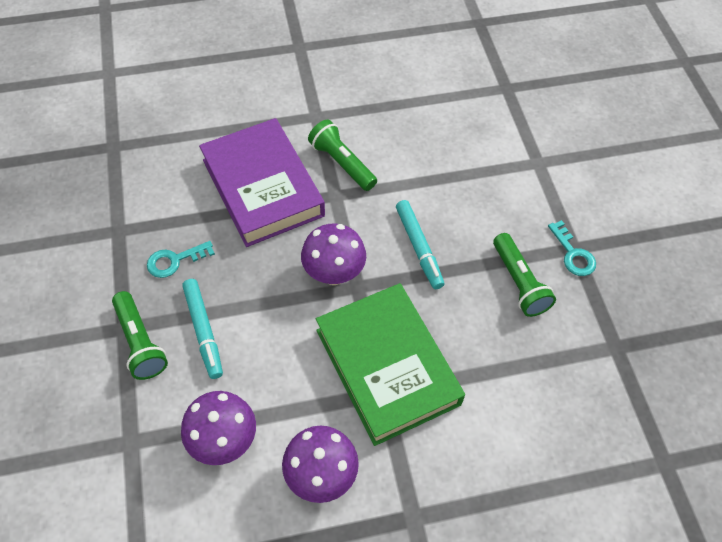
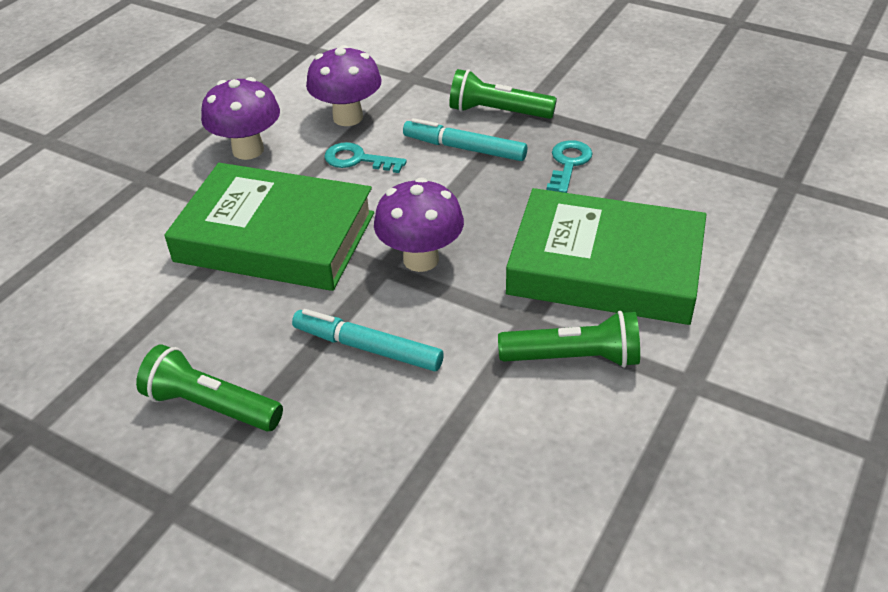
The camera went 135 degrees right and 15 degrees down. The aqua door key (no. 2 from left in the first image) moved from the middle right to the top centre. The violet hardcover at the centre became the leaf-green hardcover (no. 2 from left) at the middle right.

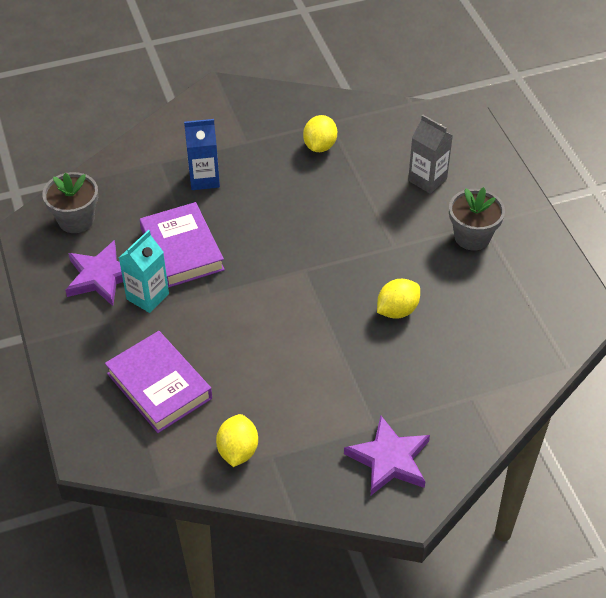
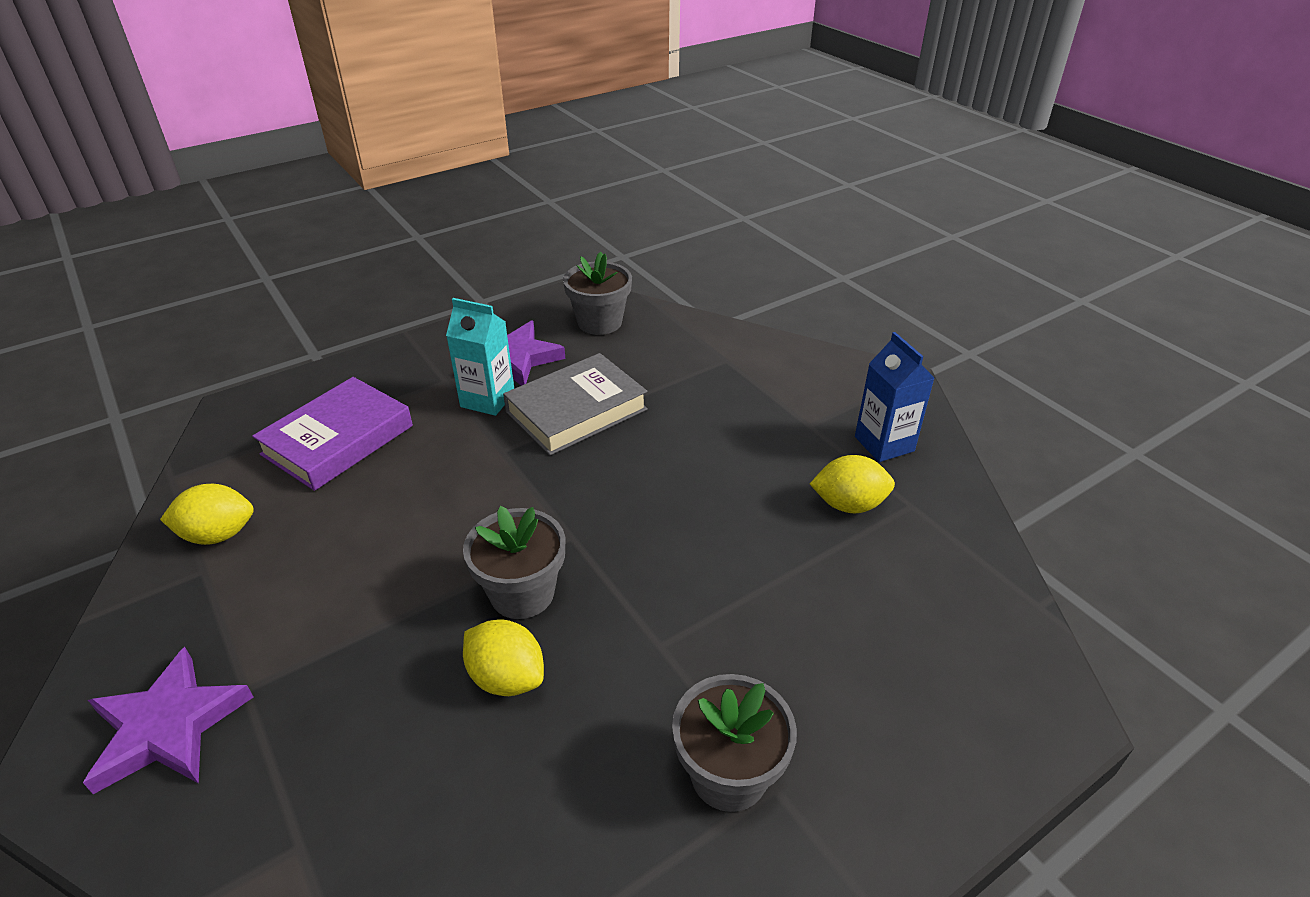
The camera went 75 degrees right and 10 degrees down. The grey plant pot (no. 1 from left) at the centre appeared. The violet hardcover (no. 2 from left) at the middle left became the grey hardcover at the centre. The cobalt juice carton moved from the top centre to the middle right. The grey juice carton at the top right disappeared.

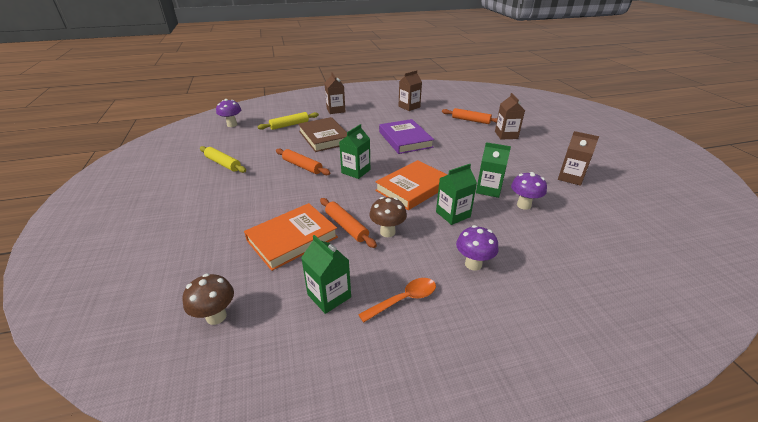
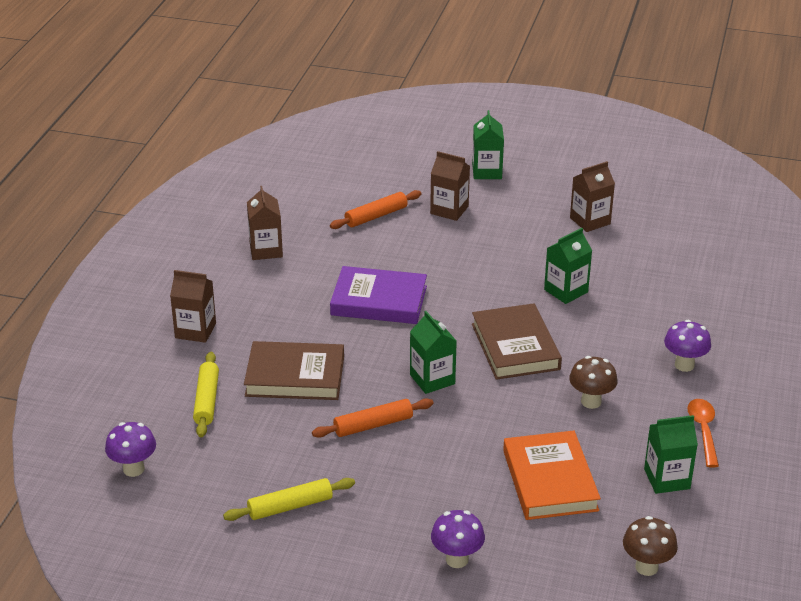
The camera went 60 degrees left and 0 degrees up. The violet mushroom (no. 3 from left in the first image) moved from the middle right to the bottom centre. The leaf-green juice carton (no. 3 from left in the first image) moved from the centre to the top centre. The bright orange hardcover (no. 2 from left) at the centre became the brown hardcover (no. 2 from left) at the centre. The bright orange dough roller (no. 2 from left) at the centre disappeared.

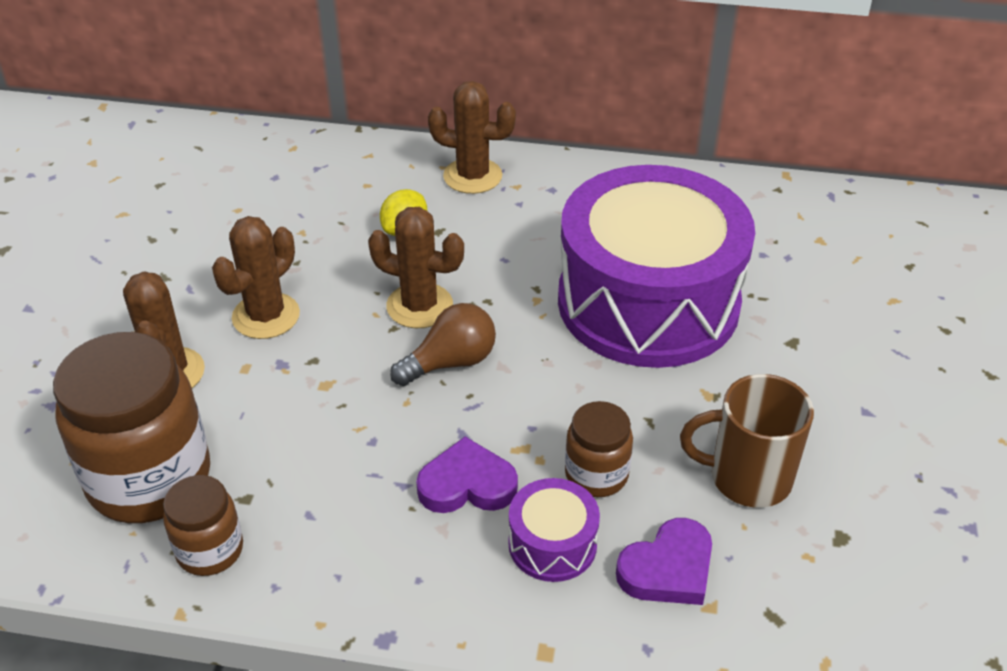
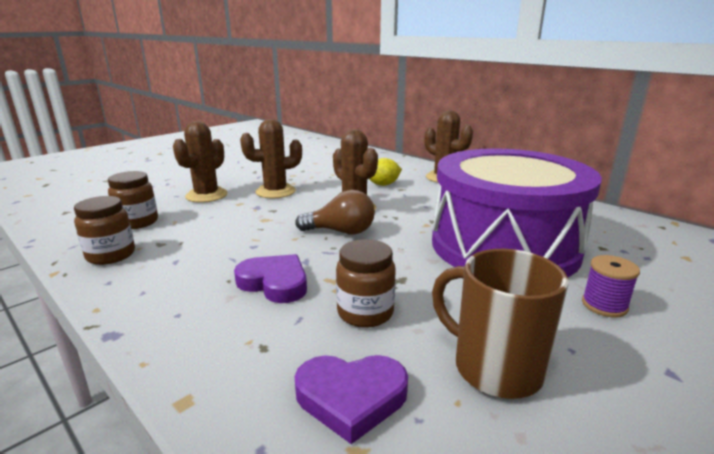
The camera went 35 degrees right and 20 degrees down. The brown jam jar (no. 1 from left in the first image) at the middle left changed to 0.52 times the size. The violet bobbin at the middle right appeared. The violet toy drum (no. 1 from left) at the bottom centre disappeared.

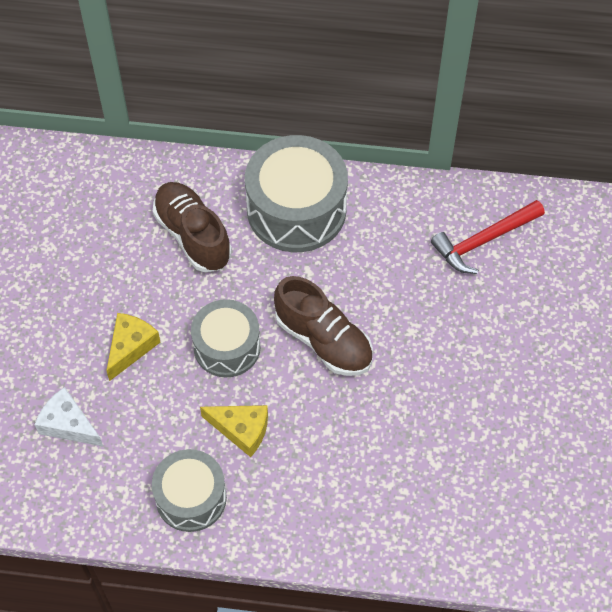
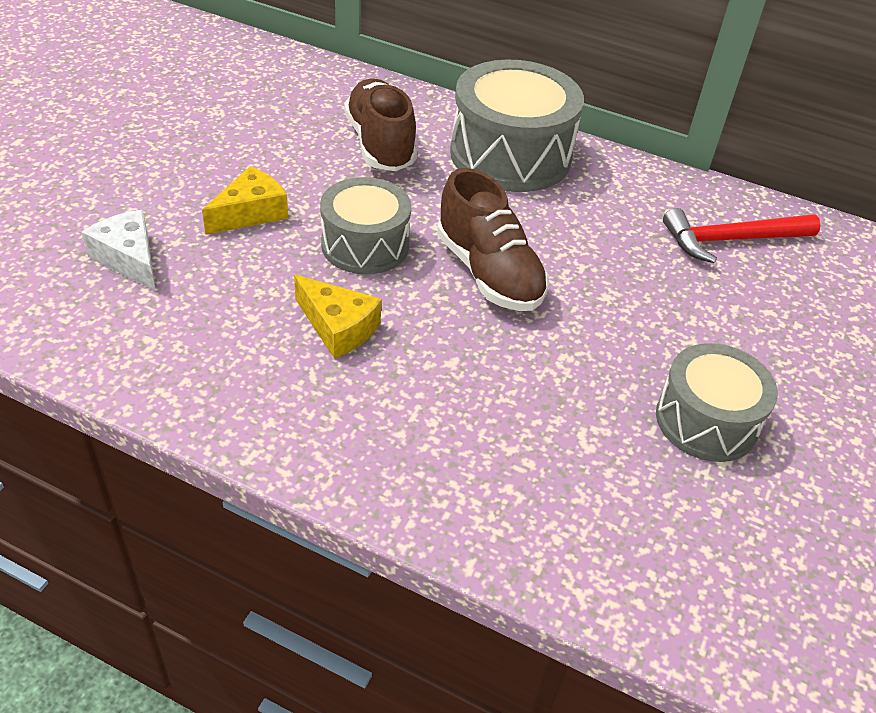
The camera went 15 degrees right and 15 degrees down. The grey toy drum (no. 1 from left in the first image) moved from the bottom left to the middle right.

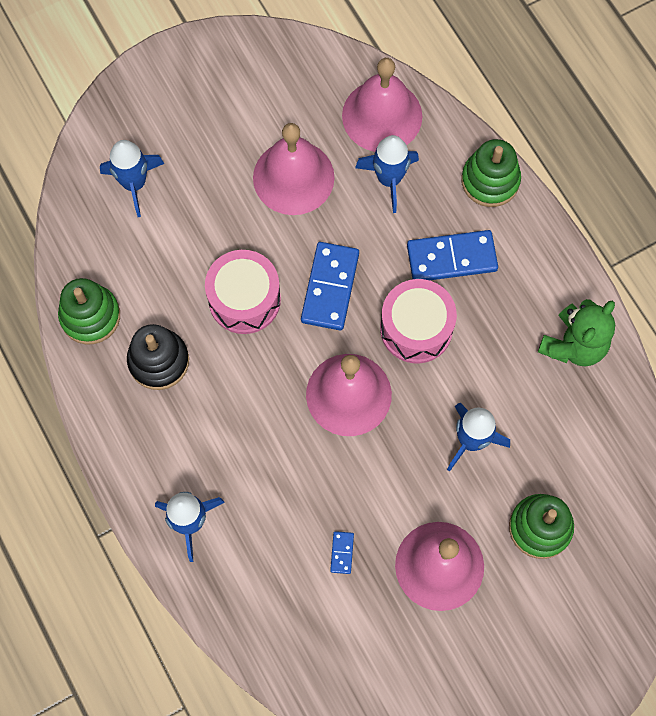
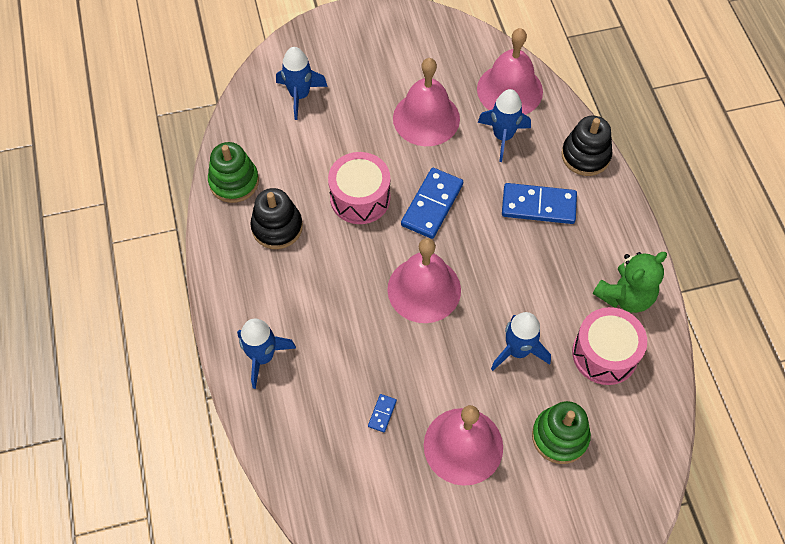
The camera went 15 degrees right and 10 degrees down. The leaf-green stacking rings (no. 2 from left) at the top right became the black stacking rings (no. 2 from left) at the top right. The pink toy drum (no. 2 from left) moved from the centre to the middle right.

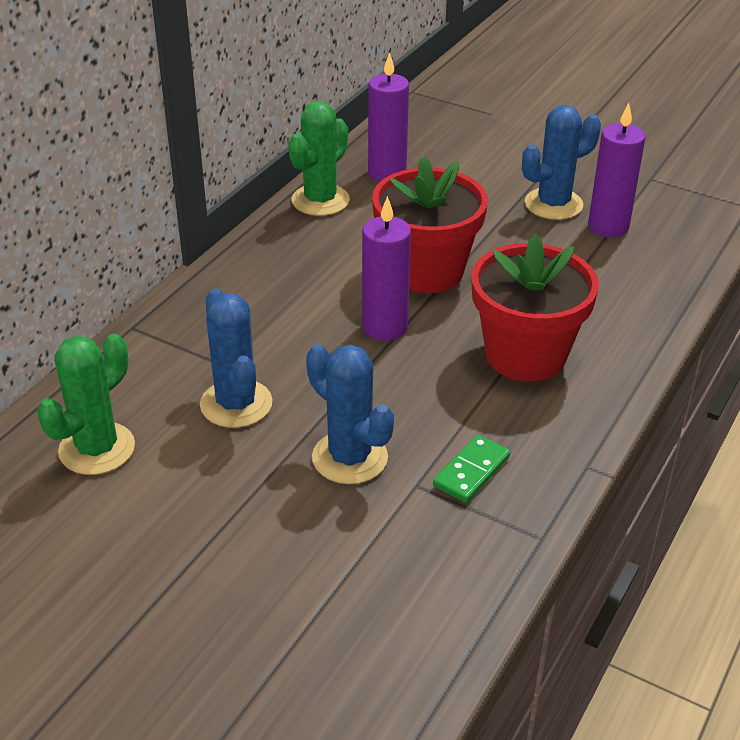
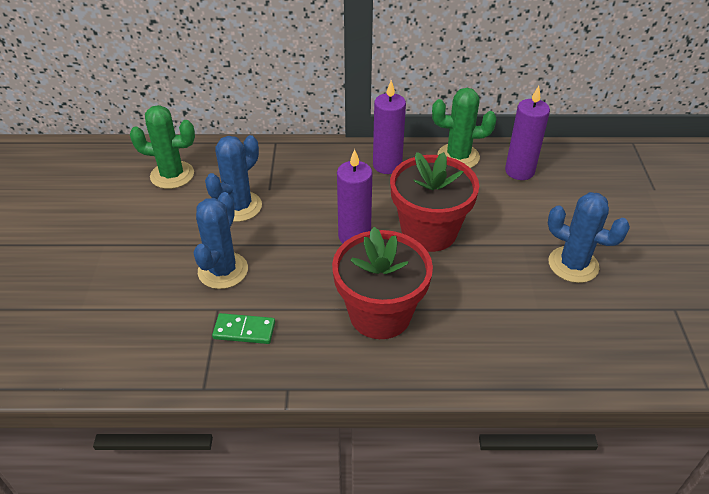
The camera went 60 degrees right and 5 degrees up. The violet candle (no. 3 from left in the first image) moved from the top right to the top centre.

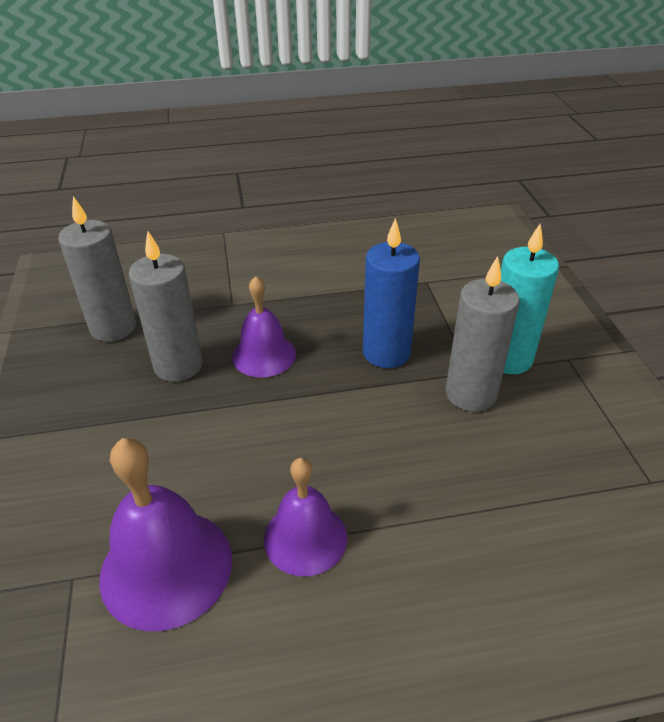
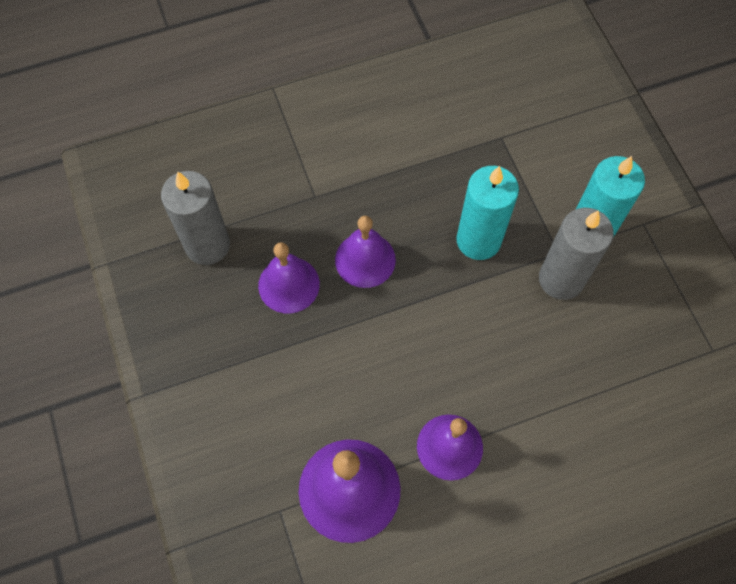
The camera went 10 degrees left and 25 degrees up. The grey candle (no. 2 from left) at the middle left was replaced by the violet hand bell (no. 1 from left) at the centre. The cobalt candle at the centre became the aqua candle (no. 1 from left) at the centre.

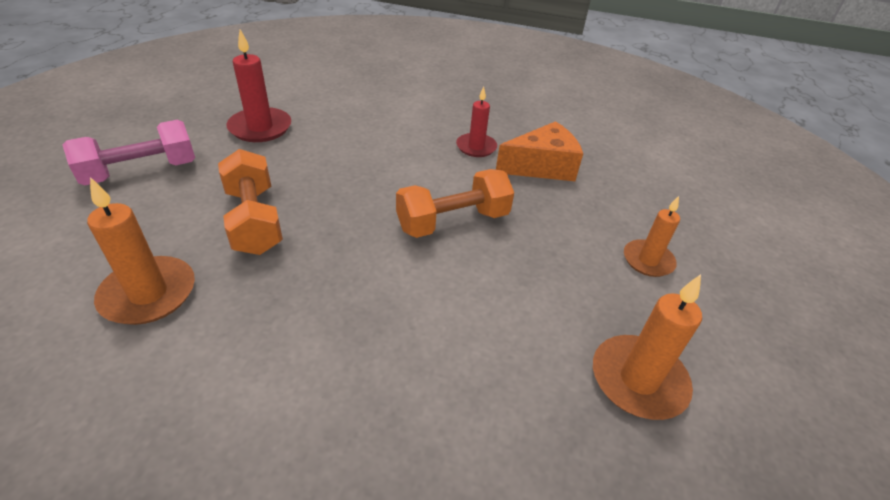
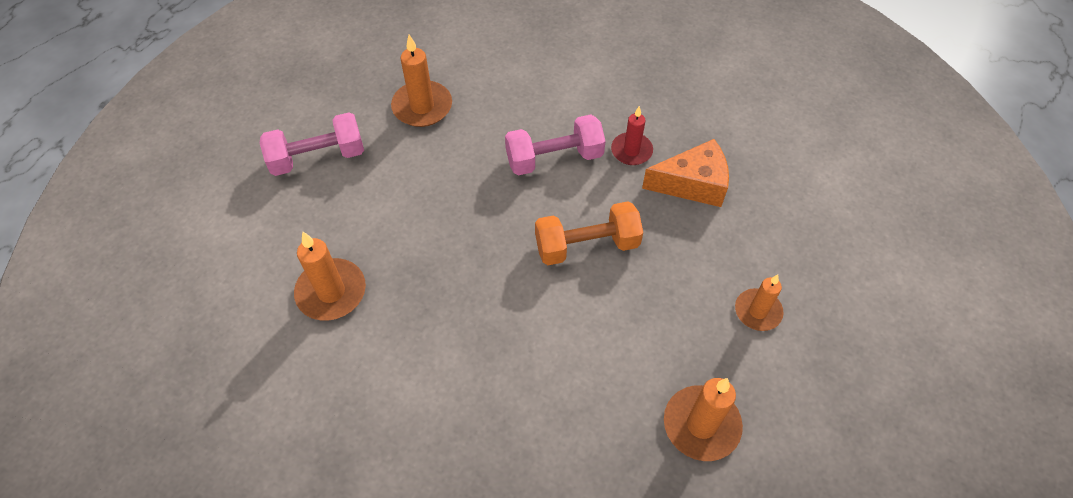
The camera went 15 degrees right and 15 degrees up. The red candle (no. 1 from left) at the top left became the bright orange candle (no. 2 from left) at the top centre. The pink dumbbell (no. 2 from left) at the top centre appeared. The bright orange dumbbell (no. 1 from left) at the middle left disappeared.

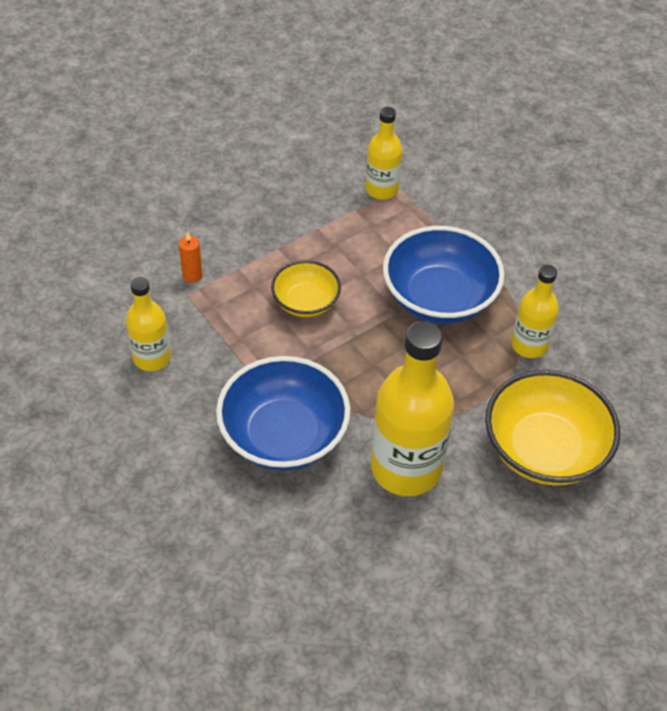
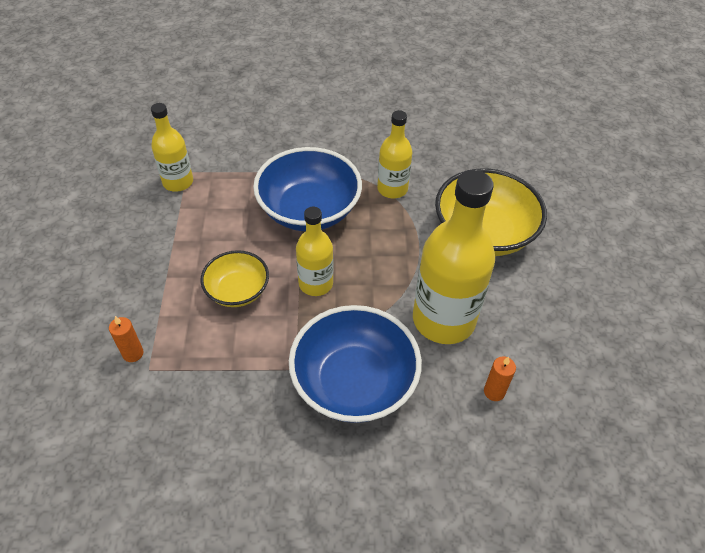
The camera went 55 degrees left and 0 degrees up. The yellow drink bottle (no. 1 from left in the first image) moved from the middle left to the centre. The bright orange candle (no. 2 from left) at the bottom right appeared.

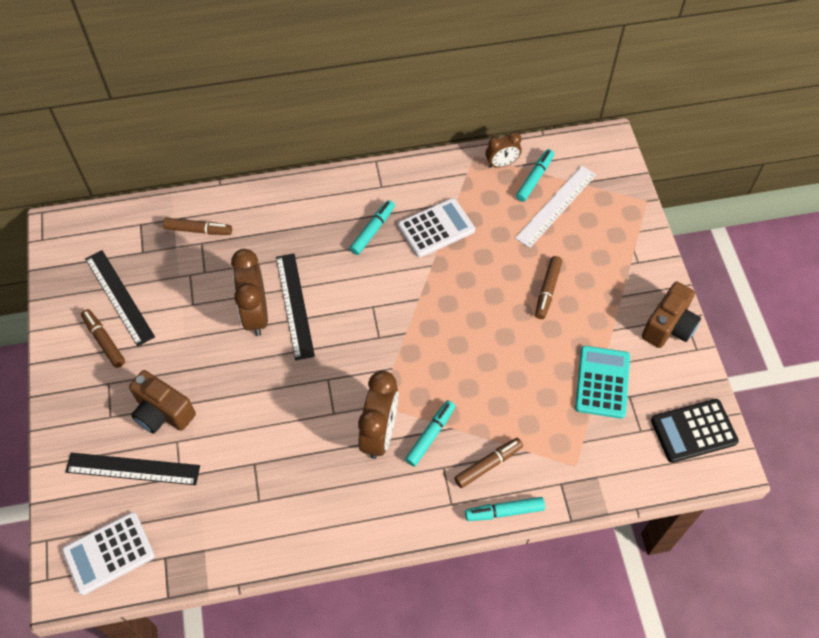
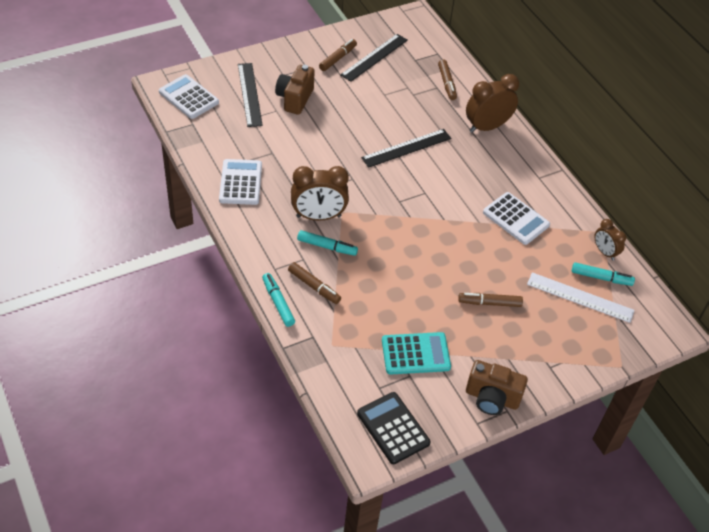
The camera went 70 degrees right and 10 degrees down. The white pocket calculator (no. 2 from left) at the centre appeared. The brown clock (no. 1 from left in the first image) moved from the middle left to the top right. The aqua marker pen (no. 1 from left) at the centre disappeared.

